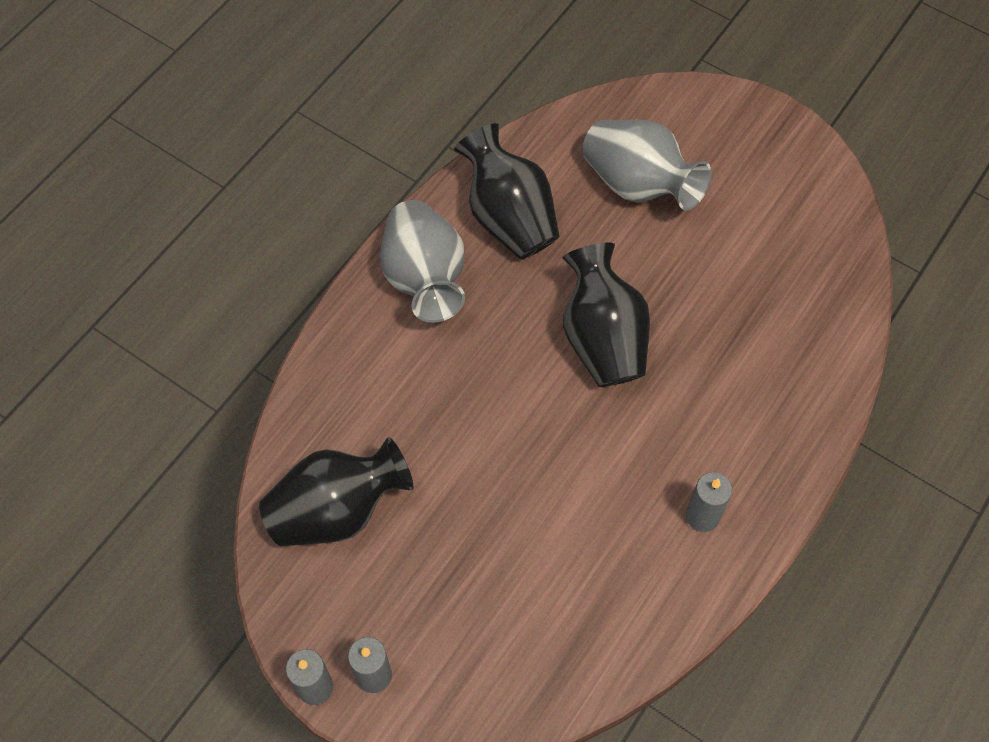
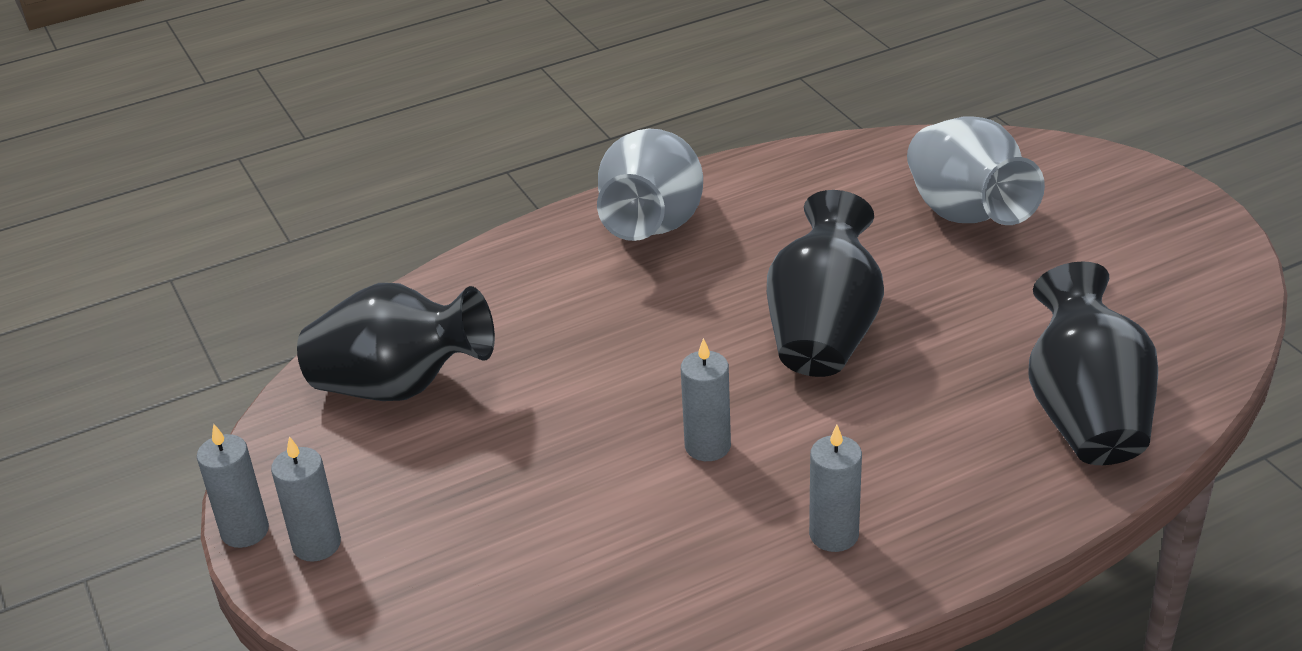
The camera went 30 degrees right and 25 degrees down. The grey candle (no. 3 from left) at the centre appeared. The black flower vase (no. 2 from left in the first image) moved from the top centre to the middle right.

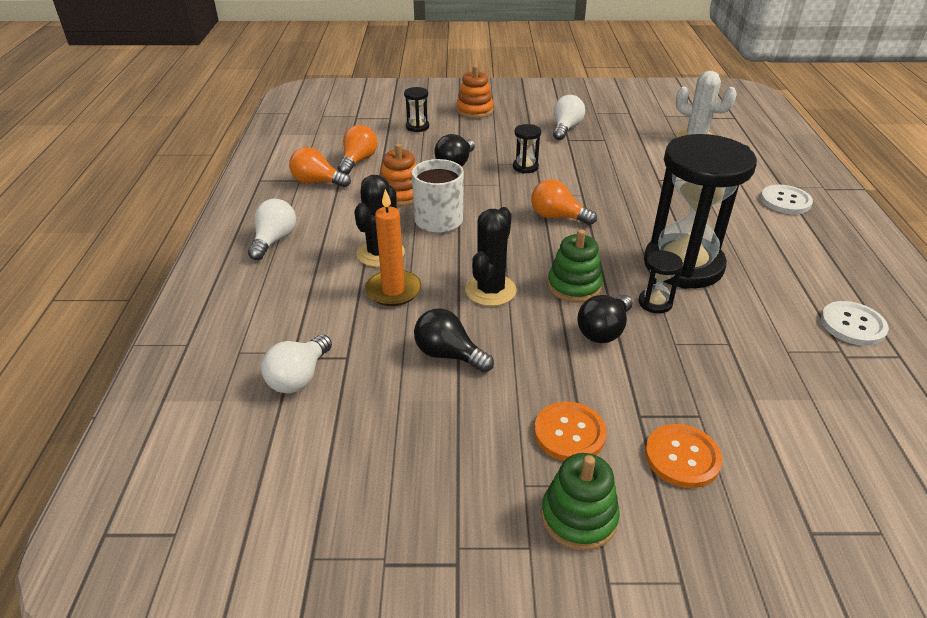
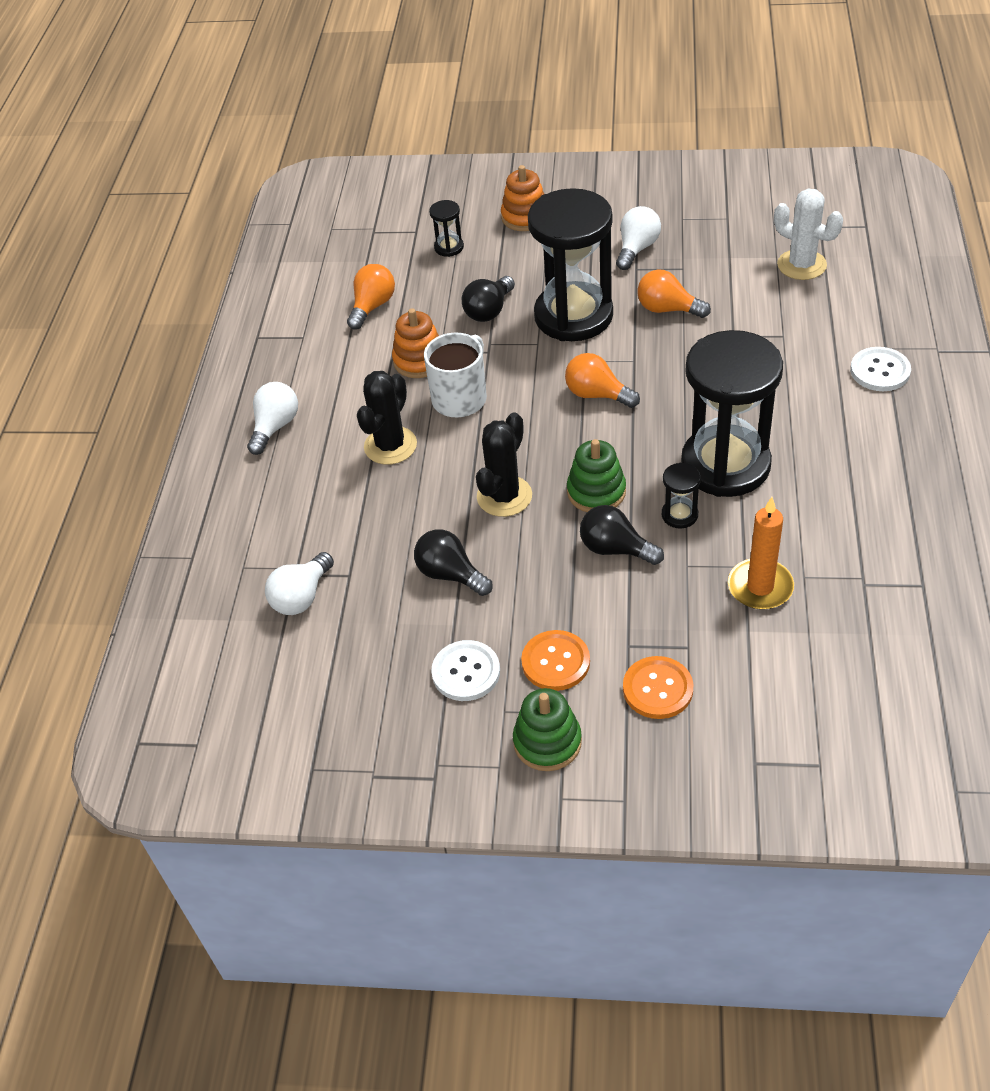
The camera went 10 degrees right and 10 degrees up. The white shirt button (no. 2 from left in the first image) moved from the middle right to the centre. The black sandglass (no. 2 from left) at the top centre changed to 2.50 times the size. The black bulb (no. 3 from left) at the centre turned 75 degrees clockwise. The bright orange bulb (no. 1 from left in the first image) moved from the top centre to the top right. The bright orange candle moved from the centre to the middle right.

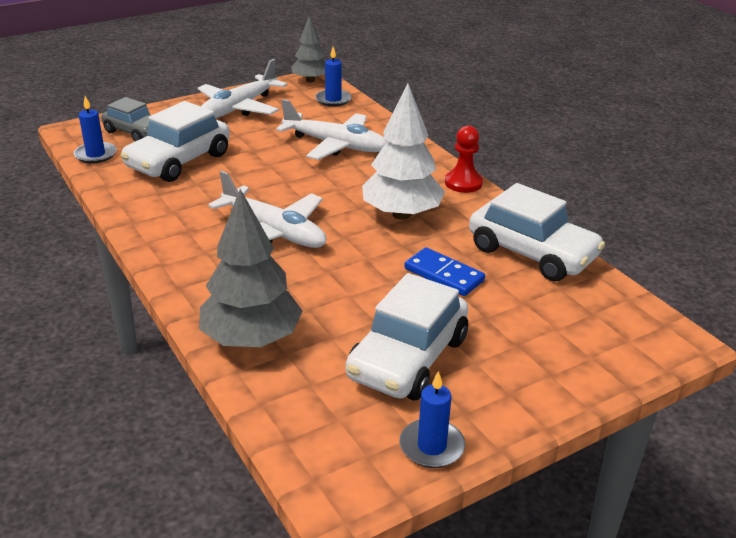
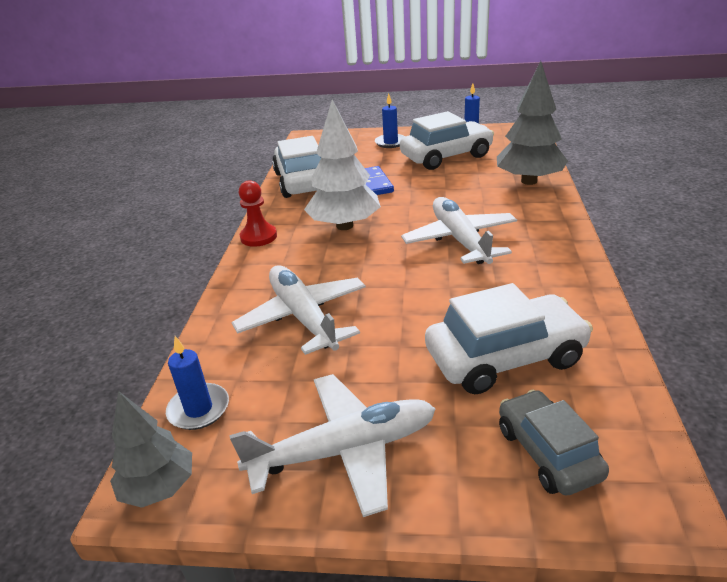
The camera went 140 degrees left and 0 degrees up. The cobalt candle (no. 1 from left in the first image) moved from the top left to the top centre.

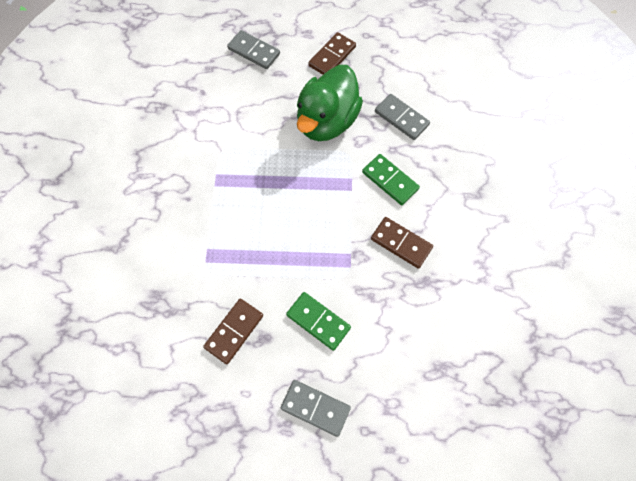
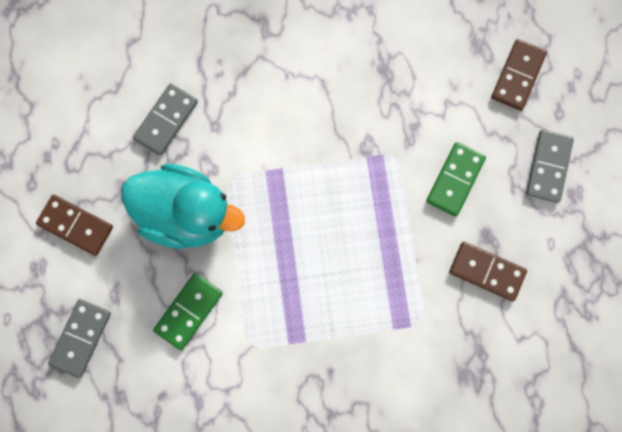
The camera went 100 degrees left and 10 degrees up. The leaf-green rubber duck at the top centre became the aqua rubber duck at the middle left. The leaf-green domino piece (no. 2 from left in the first image) moved from the centre to the bottom left. The brown domino piece (no. 3 from left) moved from the centre to the top right.

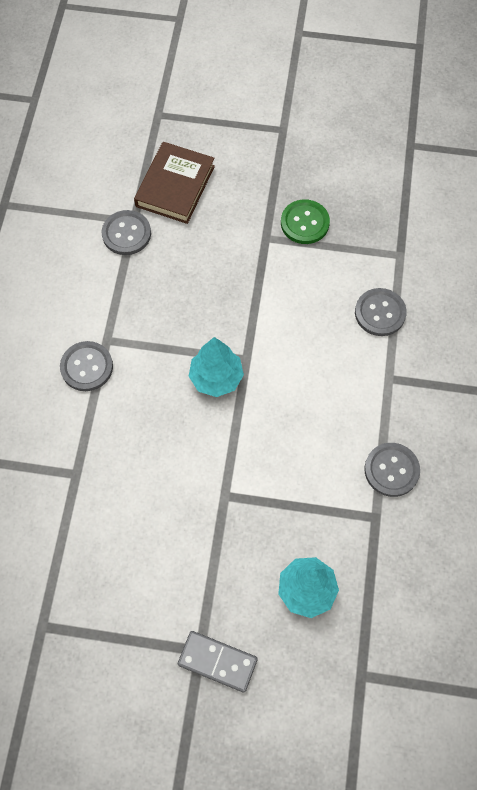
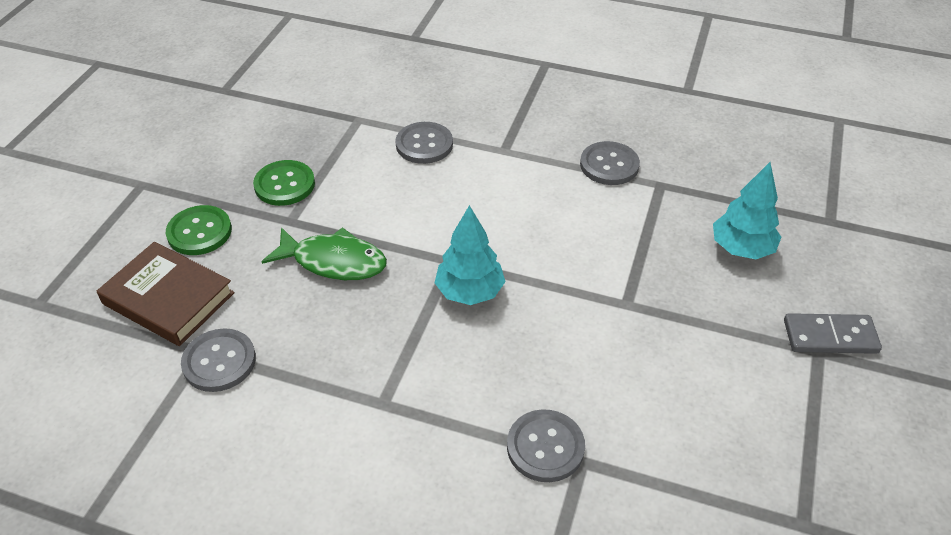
The camera went 80 degrees left and 20 degrees down. The leaf-green shirt button (no. 1 from left) at the middle left appeared. The leaf-green fish at the centre appeared. The grey shirt button (no. 1 from left in the first image) moved from the middle left to the bottom centre. The grey domino piece at the bottom centre turned 60 degrees clockwise.

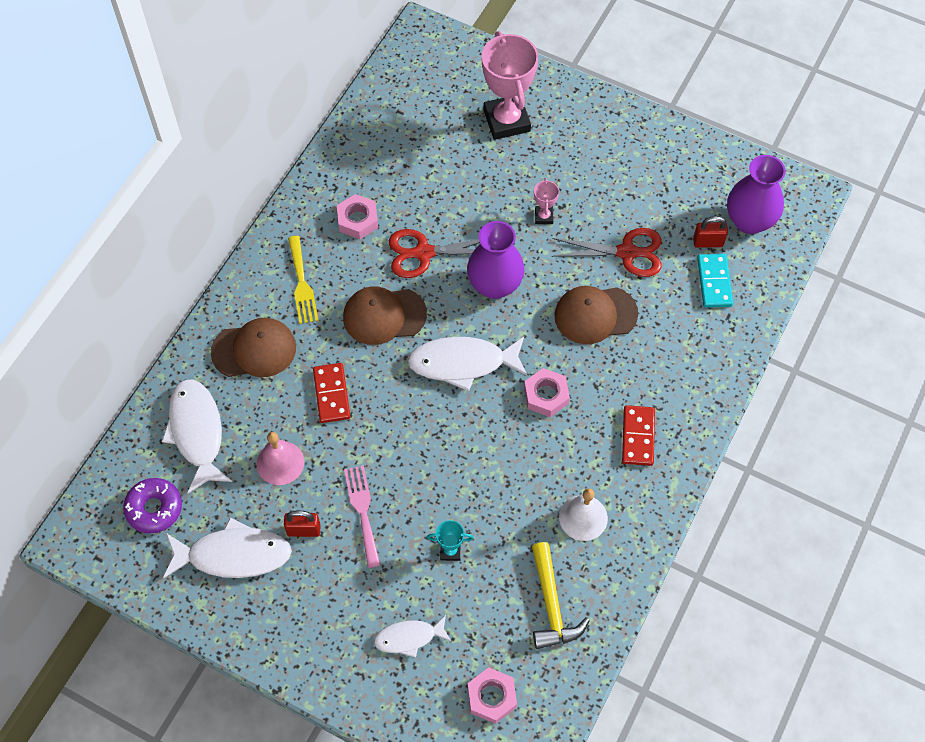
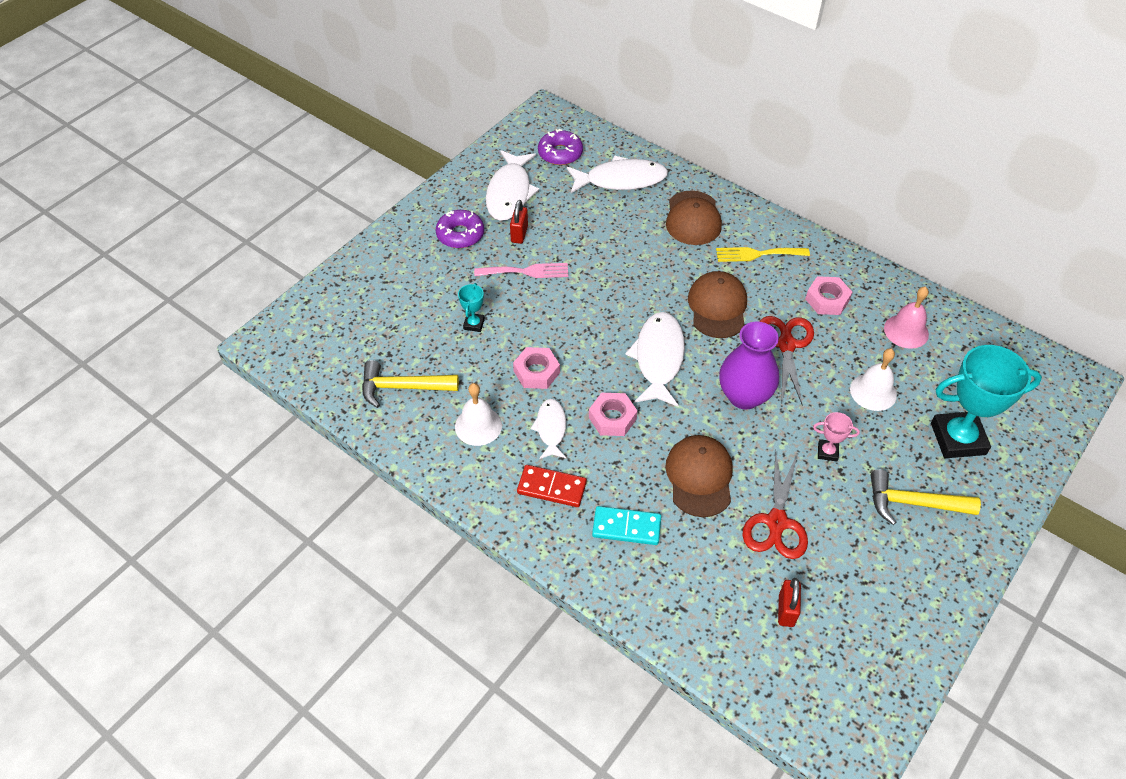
The camera went 100 degrees right and 10 degrees down. The violet doughnut (no. 1 from left) at the top centre appeared. The pink nut (no. 2 from left in the first image) moved from the bottom centre to the centre. The white fish (no. 3 from left in the first image) moved from the bottom centre to the centre. The aqua domino piece moved from the middle right to the bottom centre. The white hand bell (no. 2 from left) at the middle right appeared. The yellow hammer (no. 2 from left) at the middle right appeared. The pink hand bell moved from the middle left to the middle right. The pink award cup (no. 1 from left) at the top centre became the aqua award cup (no. 2 from left) at the middle right. The red domino piece (no. 1 from left) at the centre disappeared. The violet flower vase (no. 2 from left) at the top right disappeared.

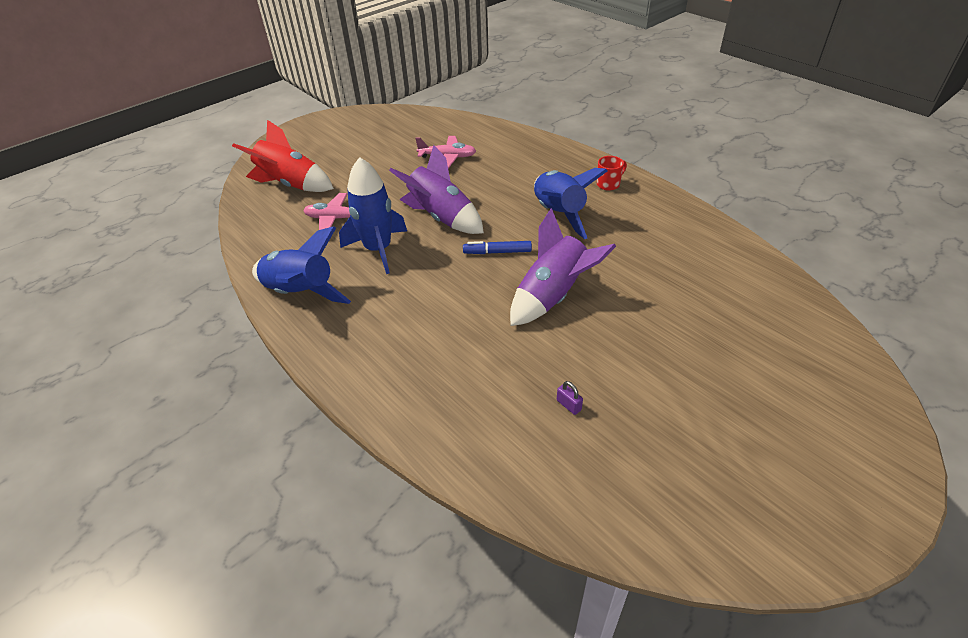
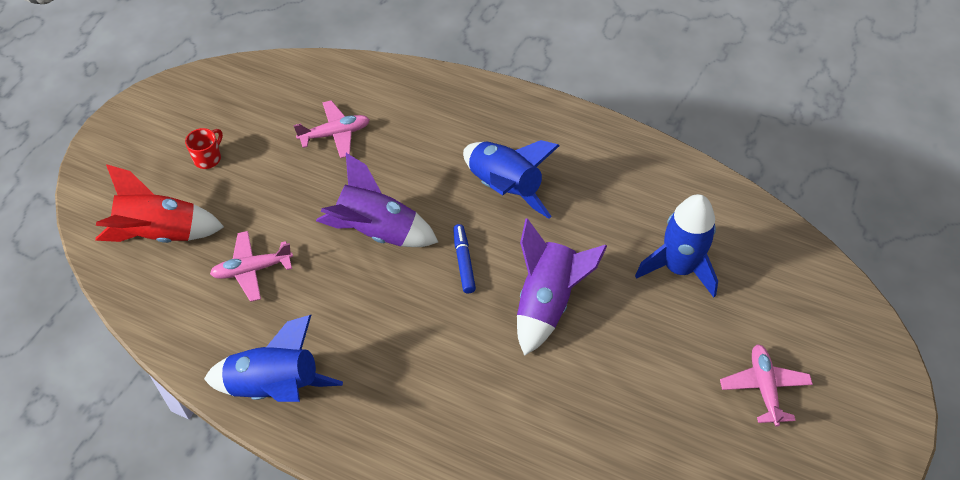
The camera went 25 degrees left and 10 degrees up. The red tea mug moved from the top centre to the top left. The cobalt marker pen at the centre turned 105 degrees clockwise. The cobalt toy rocket (no. 2 from left in the first image) moved from the centre to the middle right. The pink plane (no. 3 from left) at the bottom right appeared. The violet small lock at the centre disappeared.

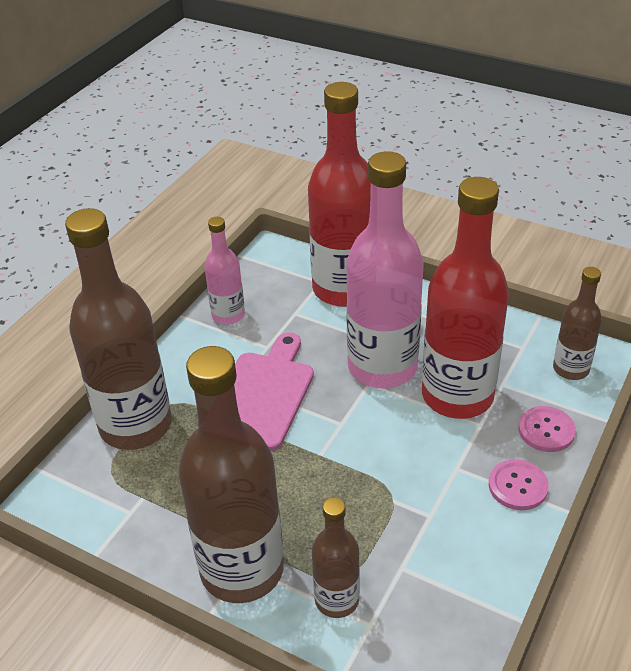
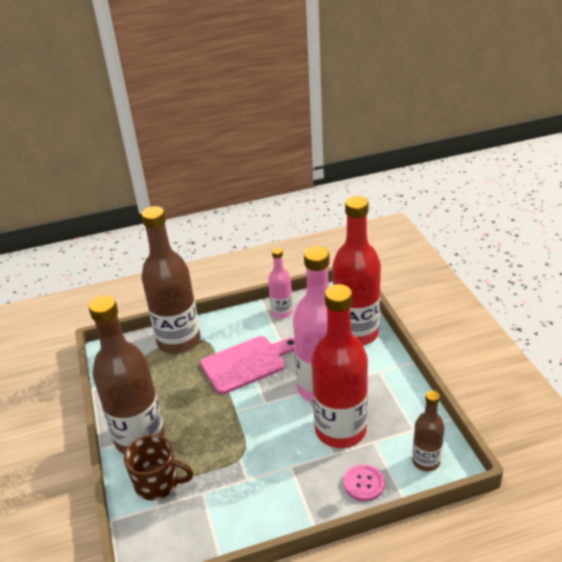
The camera went 45 degrees right and 5 degrees down. The brown drink bottle (no. 3 from left) at the bottom centre was replaced by the brown tea mug at the bottom left. The pink shirt button (no. 1 from left) at the bottom right disappeared.

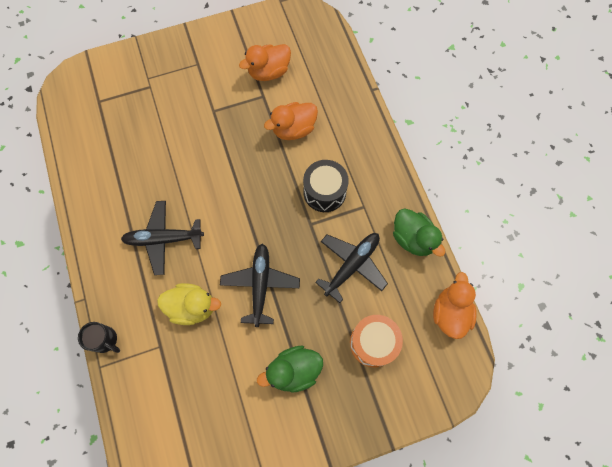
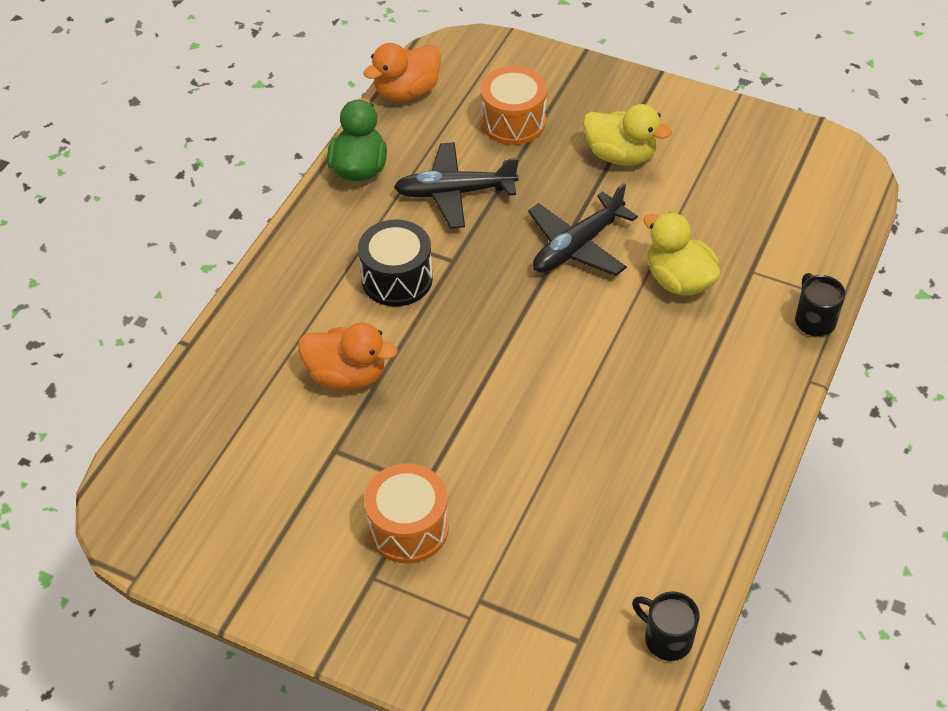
The camera went 135 degrees left and 20 degrees down. The bright orange toy drum (no. 1 from left) at the bottom centre appeared. The leaf-green rubber duck (no. 1 from left) at the bottom centre became the yellow rubber duck (no. 1 from left) at the top centre. The black tea mug (no. 1 from left) at the bottom right appeared. The black plane (no. 1 from left) at the middle left disappeared. The bright orange rubber duck (no. 1 from left) at the top centre disappeared.

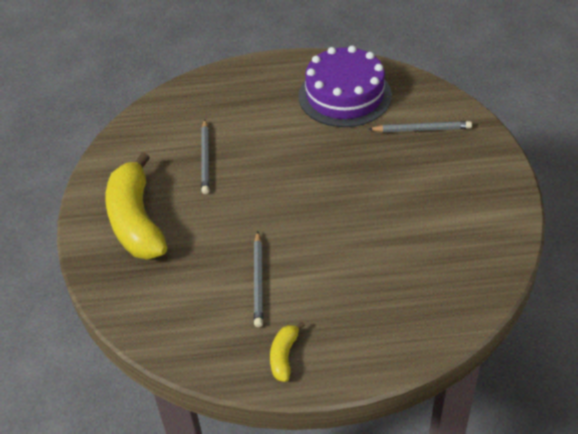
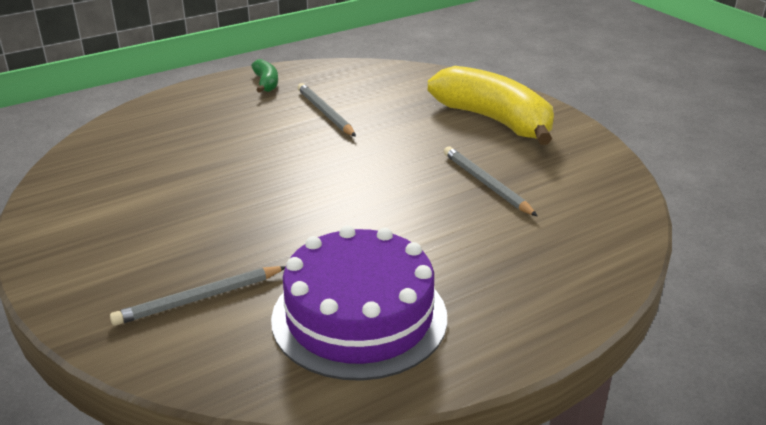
The camera went 150 degrees right and 15 degrees down. The yellow toy banana (no. 2 from left) at the bottom centre became the leaf-green toy banana at the top centre.

